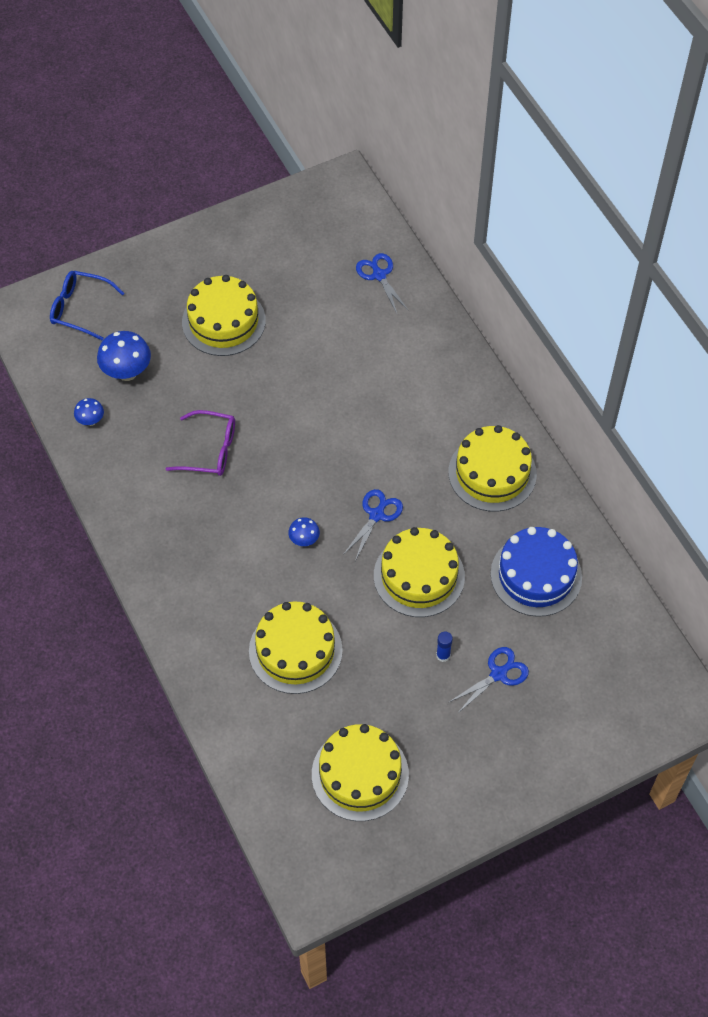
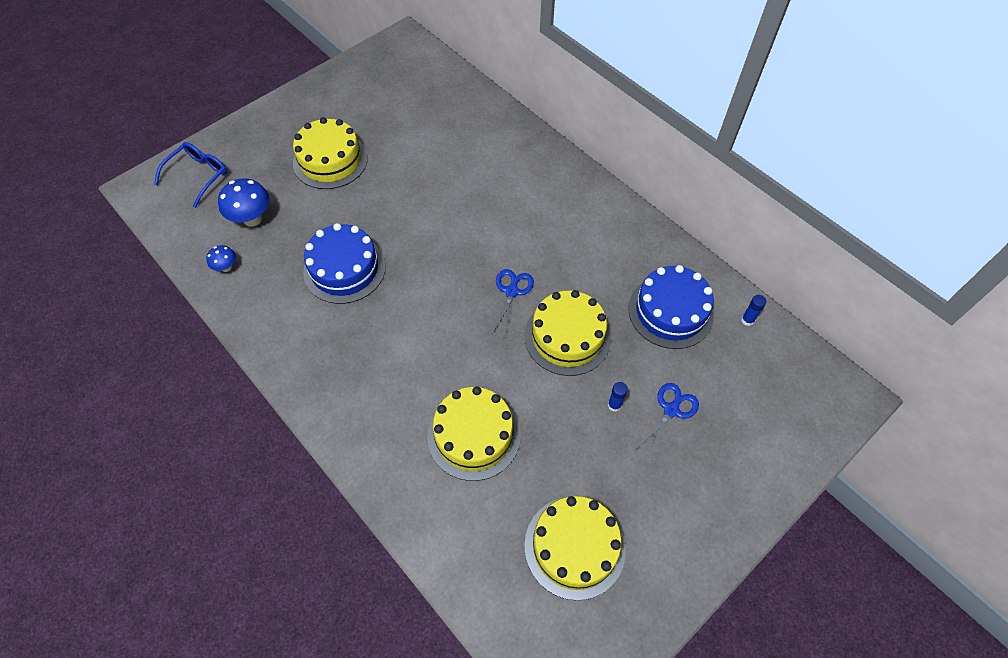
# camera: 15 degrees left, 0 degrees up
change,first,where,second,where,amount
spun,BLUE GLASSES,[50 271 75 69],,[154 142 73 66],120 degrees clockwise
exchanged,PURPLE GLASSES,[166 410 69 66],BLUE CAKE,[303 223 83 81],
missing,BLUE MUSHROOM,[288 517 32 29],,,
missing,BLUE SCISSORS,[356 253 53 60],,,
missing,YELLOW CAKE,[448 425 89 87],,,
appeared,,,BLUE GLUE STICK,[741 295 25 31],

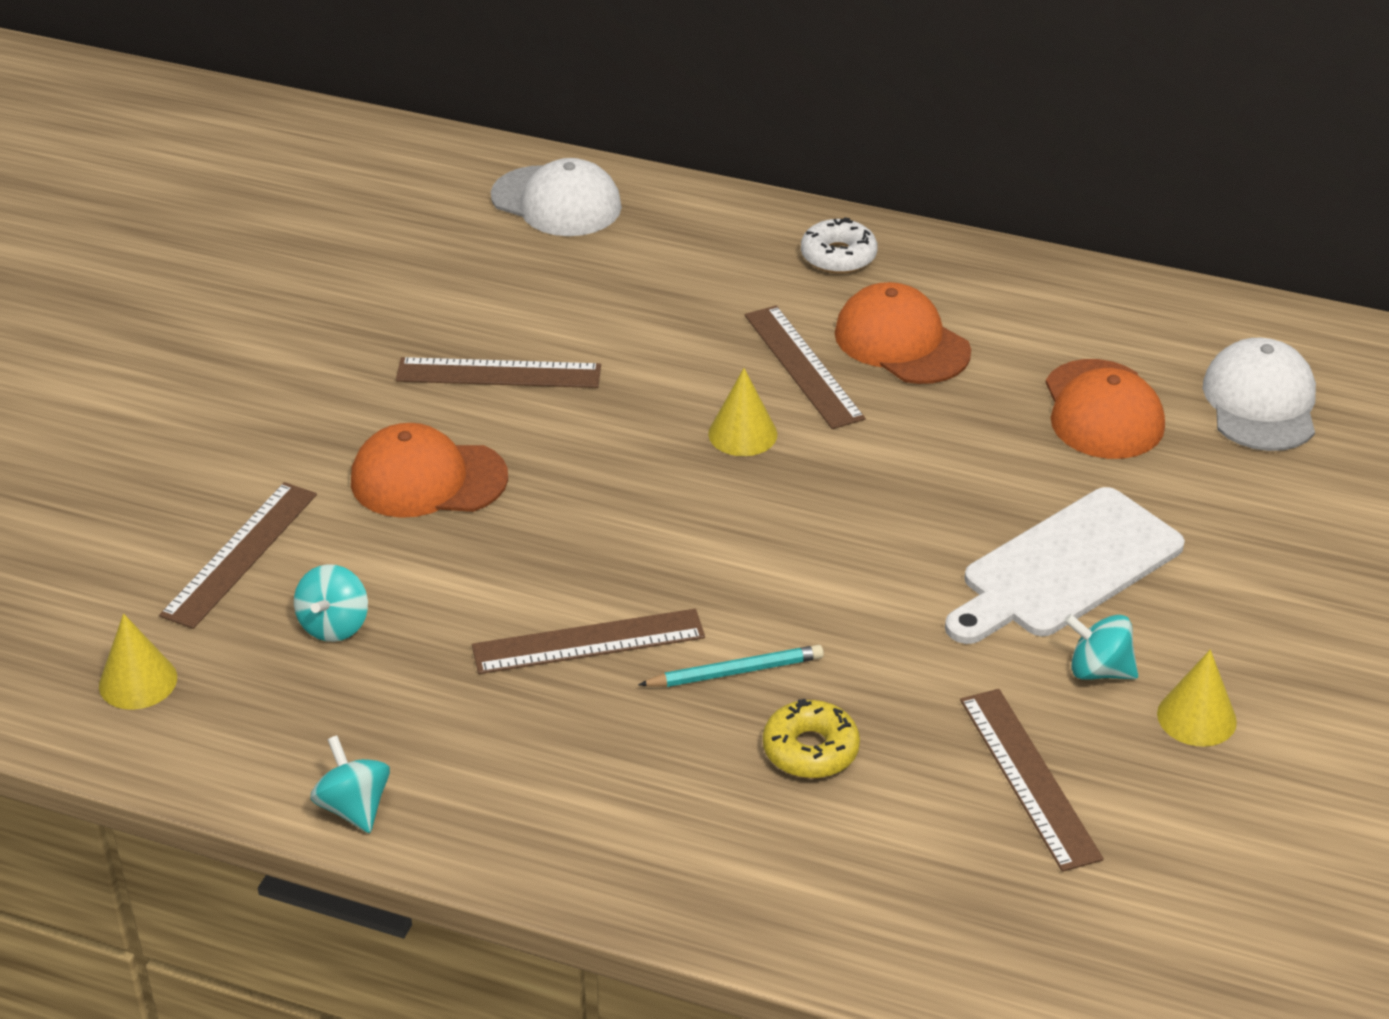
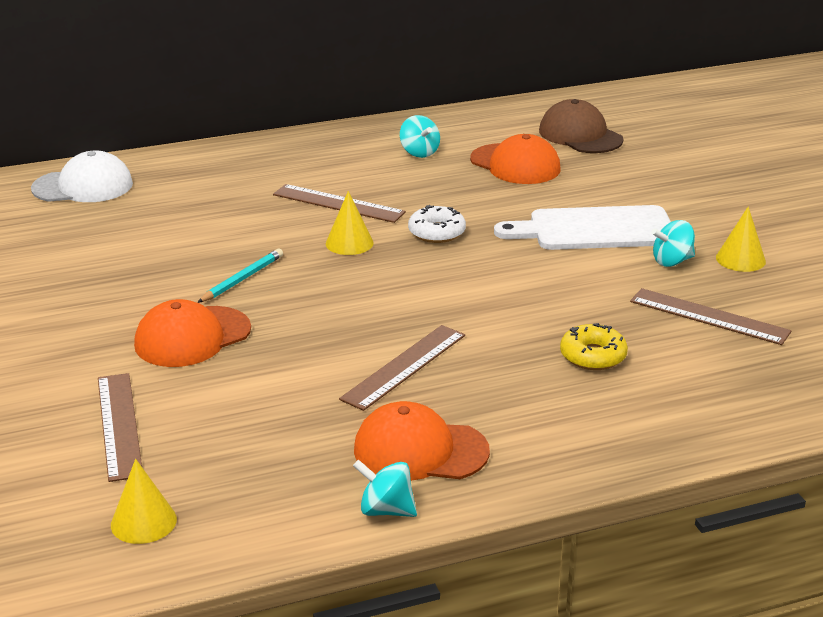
# camera: 40 degrees left, 10 degrees down
change,first,where,second,where,amount
relocated,TURQUOISE SPINNING TOP,[294 564 74 78],,[400 115 40 43],
missing,BROWN RULER,[396 357 205 31],,,
relocated,TURQUOISE PENCIL,[638 645 186 42],,[197 249 86 54],
relocated,WHITE DONUT,[801 217 77 57],,[408 205 58 38],
relocated,ORANGE CAP,[835 282 136 102],,[354 401 136 80],
spun,WHITE CUTTING BOARD,[945 487 240 157],,[494 205 177 45],75 degrees clockwise
colour,WHITE CAP,[1203 338 113 113],BROWN CAP,[539 99 85 54],

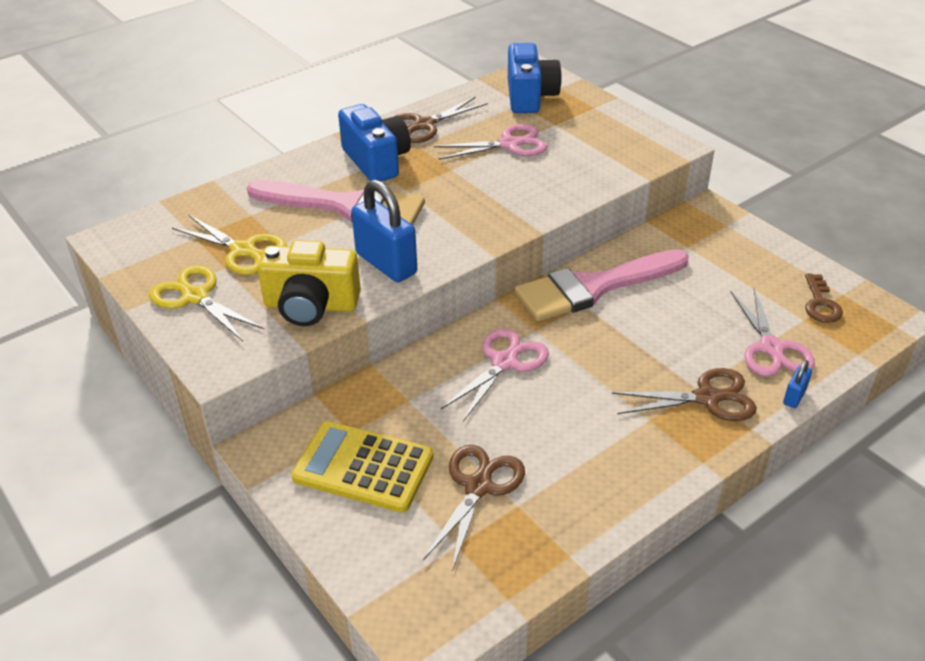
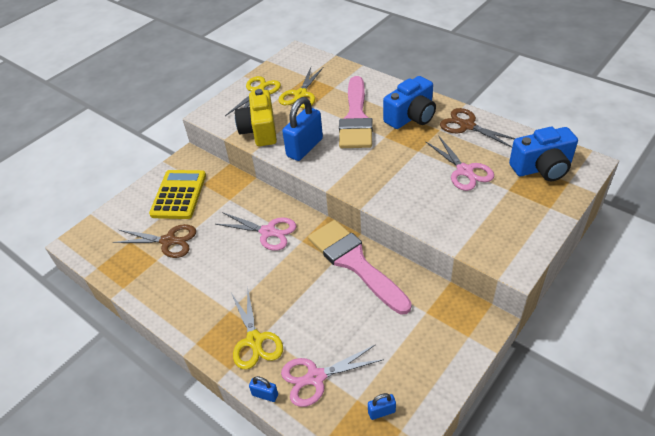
# camera: 80 degrees right, 5 degrees up
change,first,where,second,where,amount
colour,BROWN SCISSORS,[612 368 145 53],YELLOW SCISSORS,[231 288 52 82],
exchanged,BROWN KEY,[805 274 38 49],BLUE PADLOCK,[368 393 28 27],

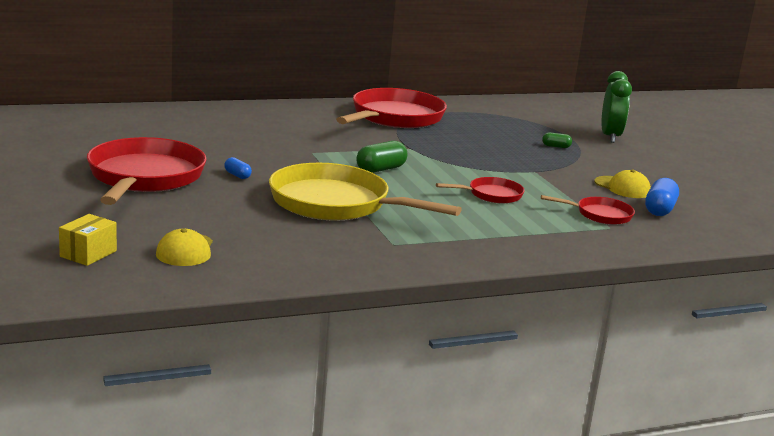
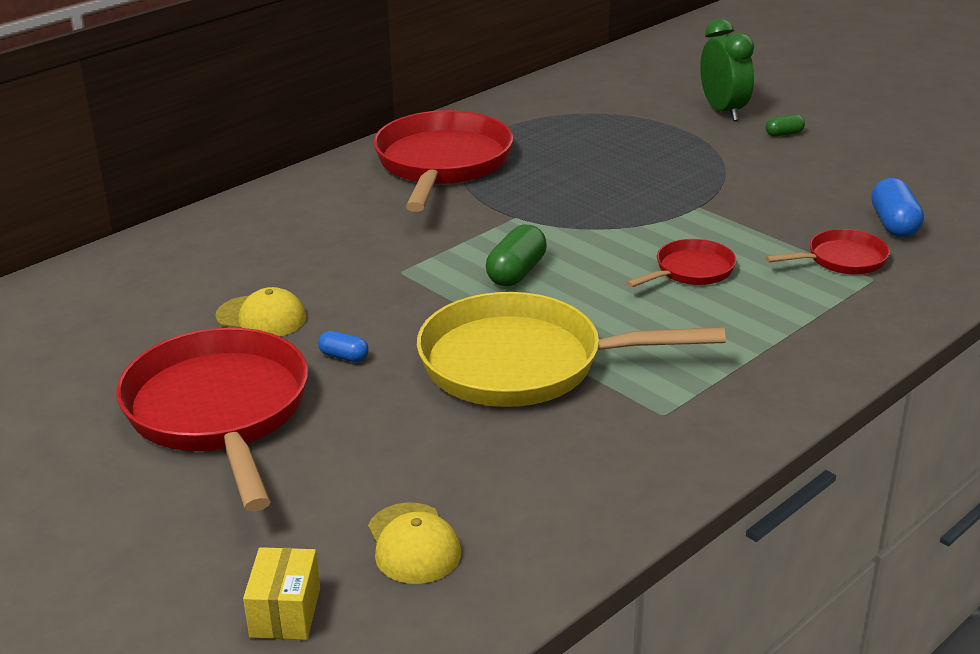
# camera: 20 degrees left, 10 degrees up
change,first,where,second,where,amount
relocated,GREEN CAPSULE,[542 132 30 16],,[766 114 39 23],
relocated,YELLOW CAP,[594 169 57 29],,[215 287 91 50],

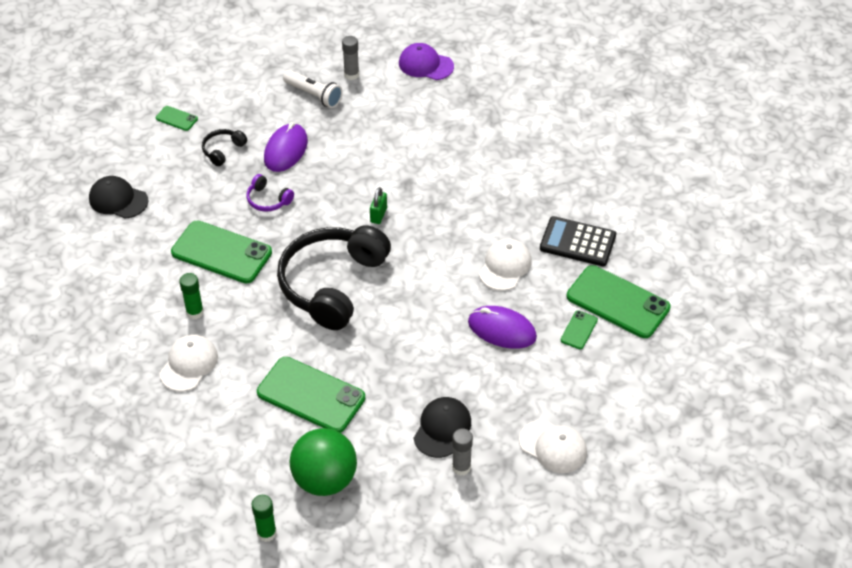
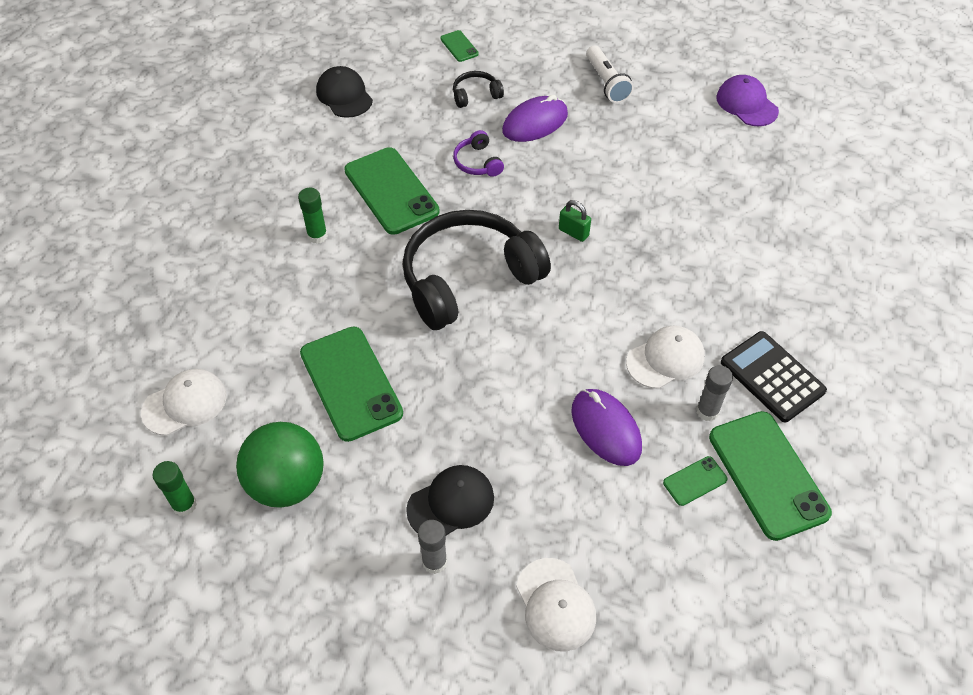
# camera: 35 degrees right, 5 degrees up
change,first,where,second,where,amount
relocated,WHITE CAP,[159 335 59 57],,[141 369 85 67],
relocated,GREY GLUE STICK,[342 36 17 44],,[696 365 37 56],
spun,GREEN PADLOCK,[370 187 17 37],,[559 200 32 42],75 degrees clockwise

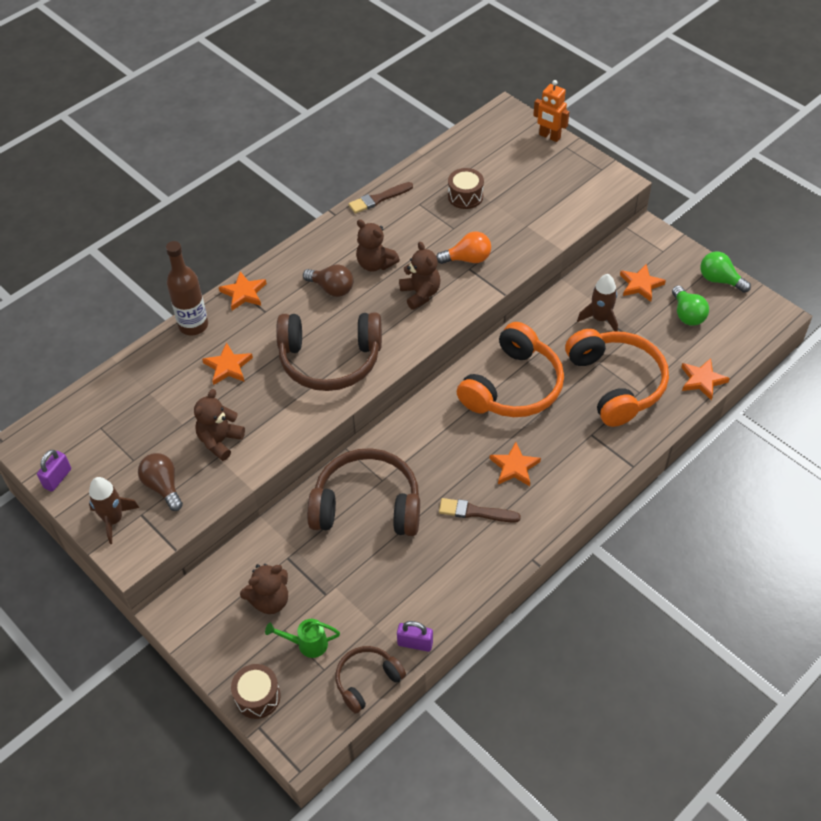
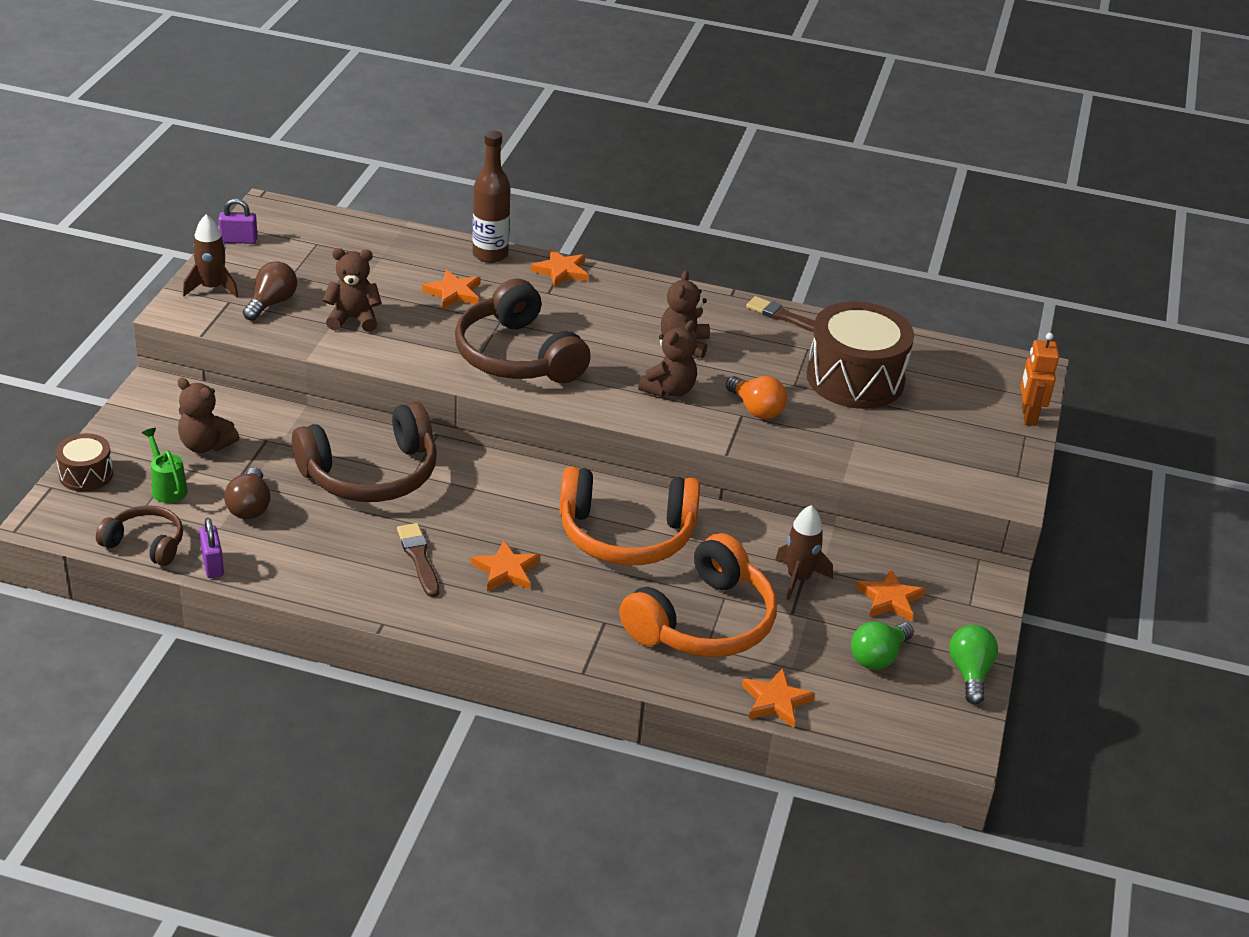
# camera: 55 degrees right, 15 degrees down
change,first,where,second,where,amount
relocated,BROWN LIGHT BULB,[303 264 50 33],,[224 467 47 52],
spun,BROWN HEADPHONES,[307 448 113 88],,[292 402 145 100],90 degrees clockwise
size,BROWN DRUM,[448 168 36 41],,[807 301 107 108],x1.99

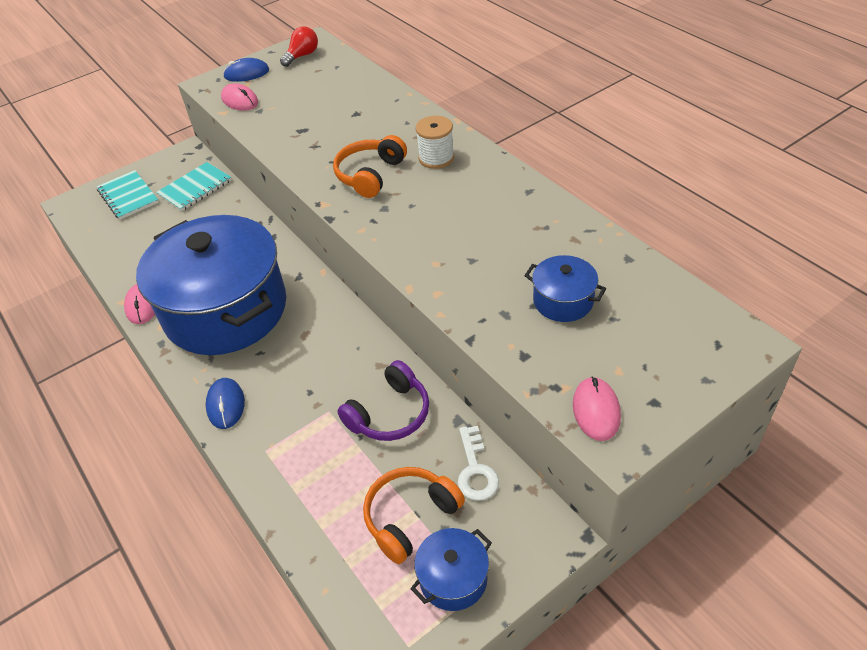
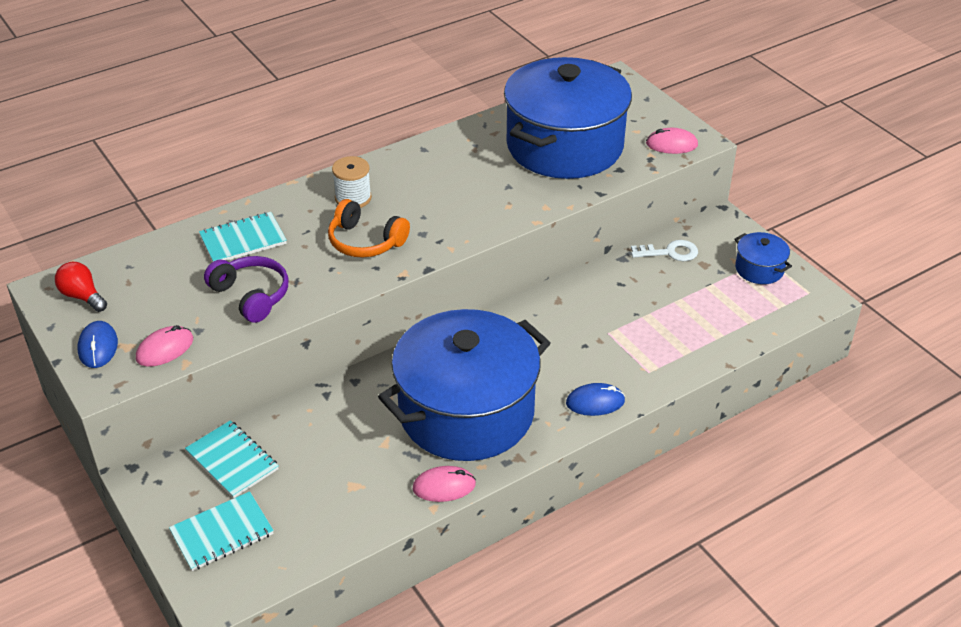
# camera: 90 degrees left, 5 degrees down
change,first,where,second,where,amount
relocated,PURPLE HEADPHONES,[337 360 92 81],,[204 256 85 67],
missing,ORANGE HEADPHONES,[363 467 102 97],,,
size,BLUE POT,[524 255 82 67],,[504 57 128 122],x2.47
appeared,,,TURQUOISE NOTEBOOK,[199 212 88 50],

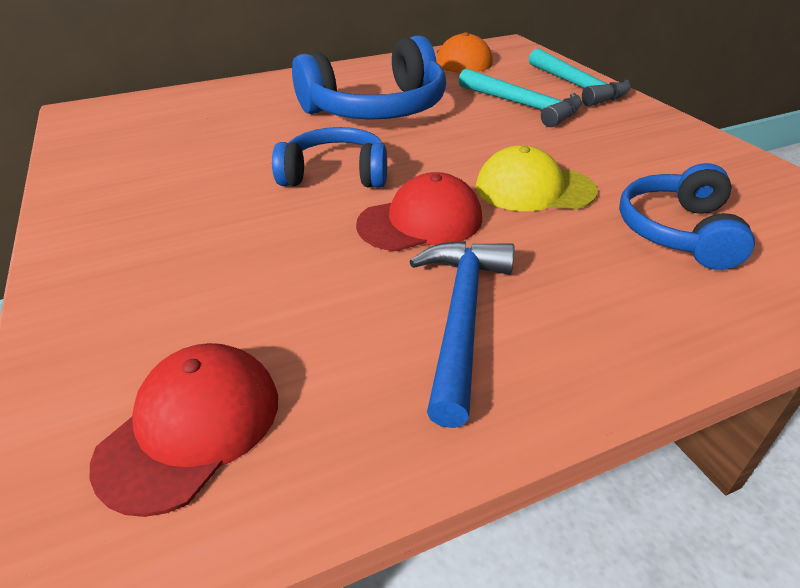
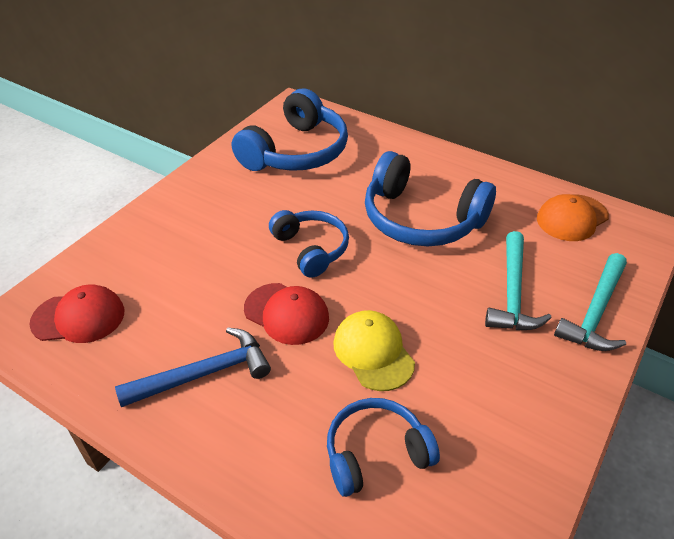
# camera: 55 degrees right, 5 degrees up
change,first,where,second,where,amount
appeared,,,BLUE HEADPHONES,[232 88 116 83],

